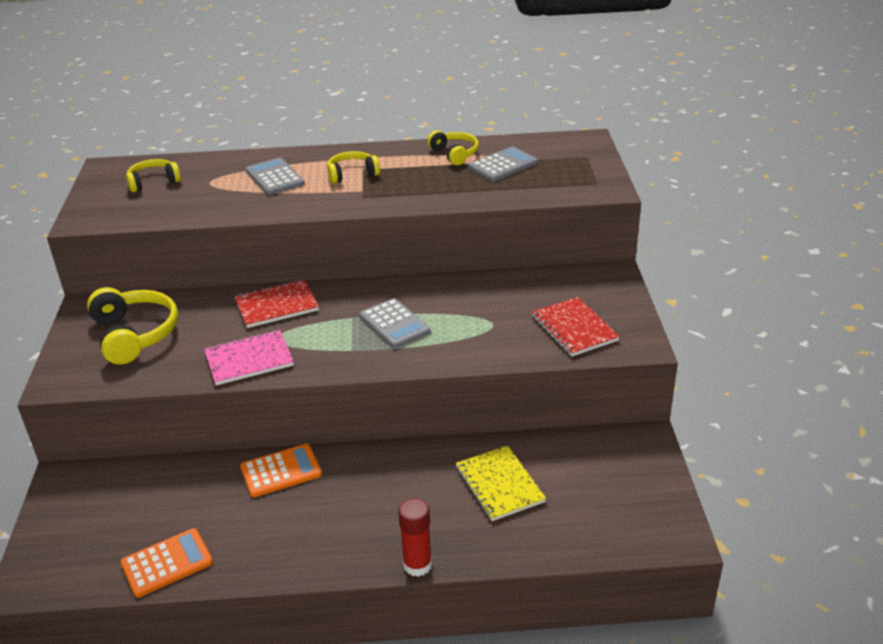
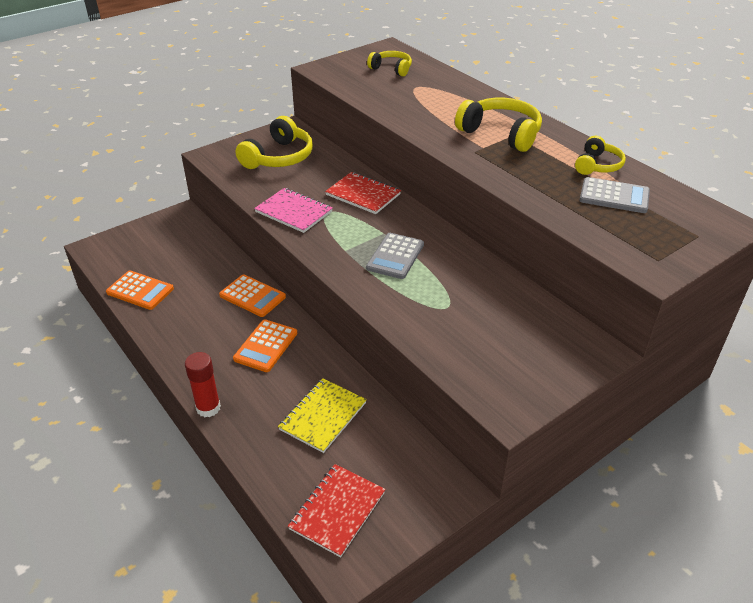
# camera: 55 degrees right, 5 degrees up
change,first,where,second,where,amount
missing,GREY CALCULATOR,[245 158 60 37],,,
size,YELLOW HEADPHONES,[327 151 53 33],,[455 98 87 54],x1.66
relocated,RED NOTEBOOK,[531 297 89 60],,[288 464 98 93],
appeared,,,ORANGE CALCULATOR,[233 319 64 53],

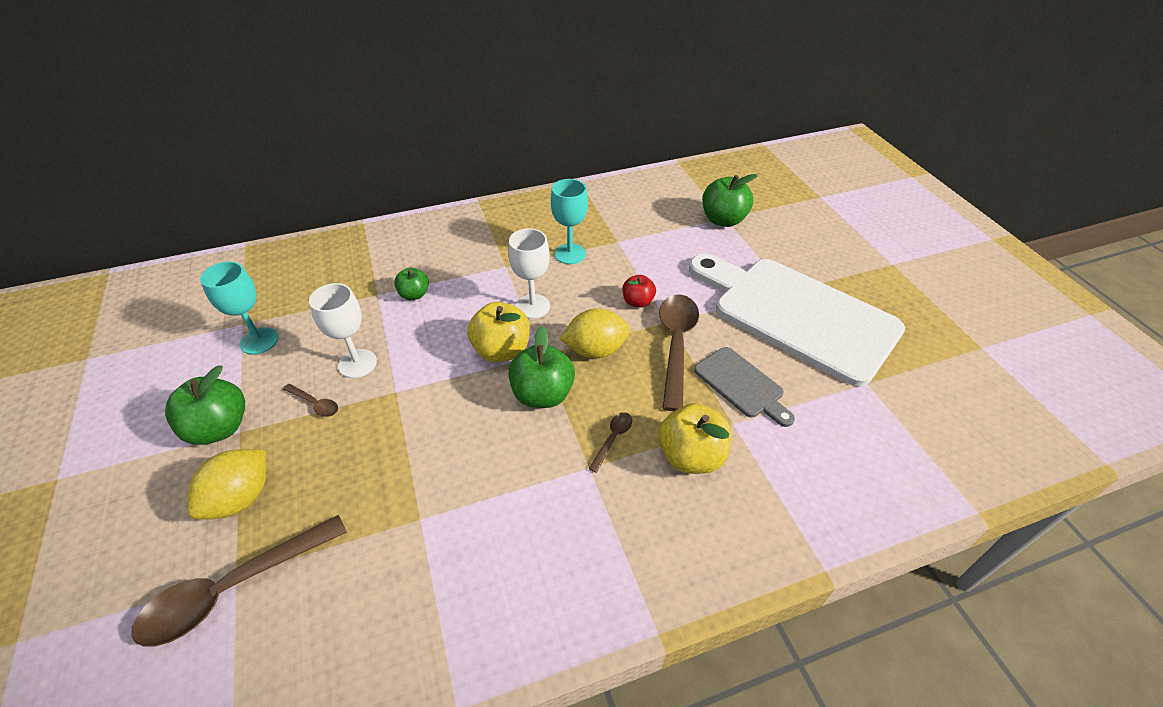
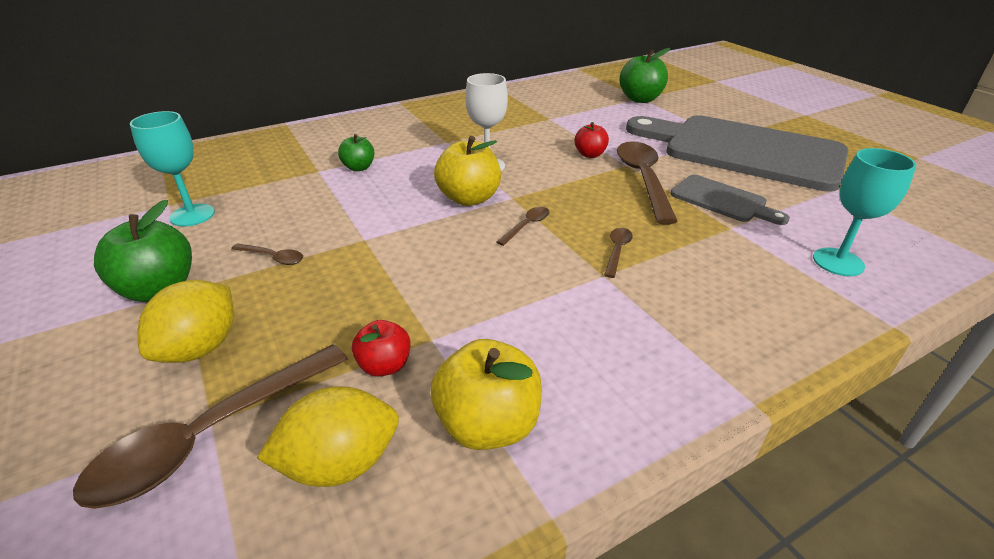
# camera: 10 degrees left, 10 degrees down
change,first,where,second,where,amount
missing,WHITE GOBLET,[309 283 68 95],,,
exchanged,GREEN APPLE,[508 326 67 82],BROWN SPOON,[497 207 52 39],
relocated,TURQUOISE GOBLET,[551 179 37 85],,[813 148 104 128],
relocated,YELLOW LEMON,[560 308 70 50],,[257 386 142 101],
relocated,YELLOW APPLE,[658 403 73 71],,[431 339 111 111],
colour,WHITE CUTTING BOARD,[689 254 216 133],GREY CUTTING BOARD,[626 115 222 77],
appeared,,,RED APPLE,[352 320 59 57],

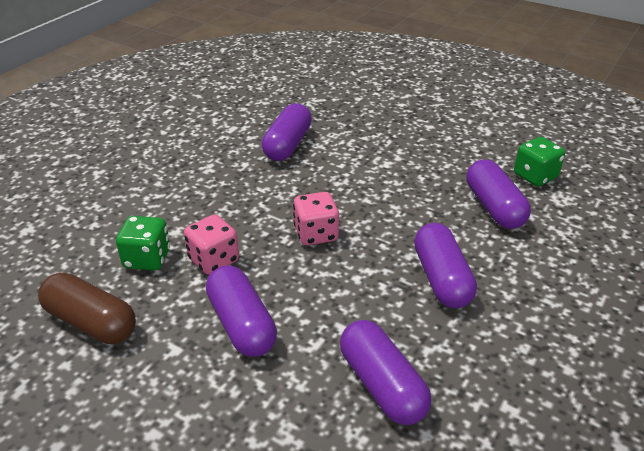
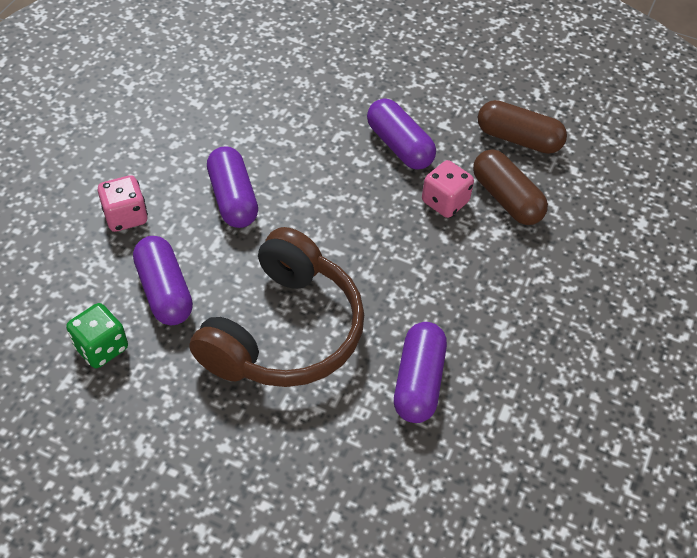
# camera: 170 degrees right, 15 degrees up
change,first,where,second,where,amount
exchanged,GREEN DICE,[116 216 54 55],BROWN CAPSULE,[473 150 75 75],
relocated,PINK DICE,[293 192 46 53],,[98 175 50 57],
missing,PURPLE CAPSULE,[340 320 91 105],,,
appeared,,,BROWN HEADPHONES,[189 227 175 160],

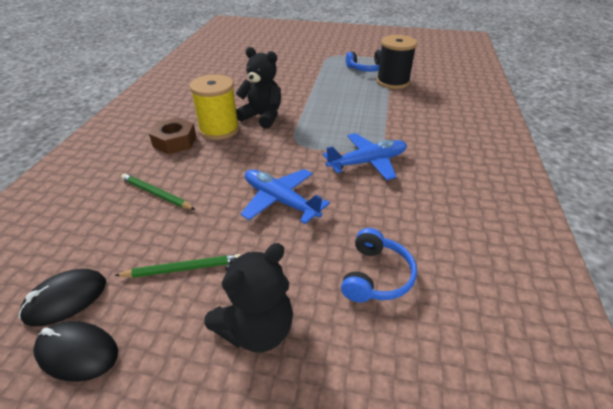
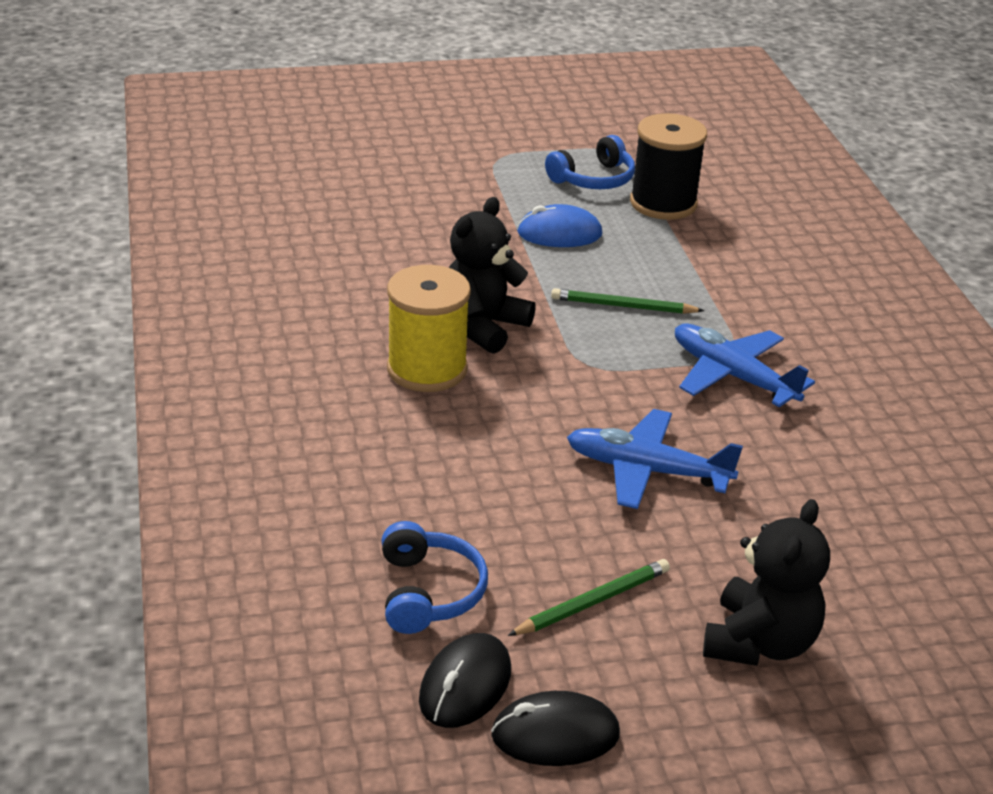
# camera: 25 degrees left, 5 degrees down
change,first,where,second,where,amount
relocated,GREEN PENCIL,[121 173 75 37],,[551 288 153 26],
missing,BROWN NUT,[149 117 48 37],,,
spun,BLACK TEDDY BEAR,[235 47 46 82],,[449 197 87 157],60 degrees counterclockwise
spun,BLUE PLANE,[323 133 84 47],,[675 324 140 83],90 degrees counterclockwise
relocated,BLUE HEADPHONES,[341 228 76 74],,[382 521 106 113],
appeared,,,BLUE MOUSE,[517 204 85 43],

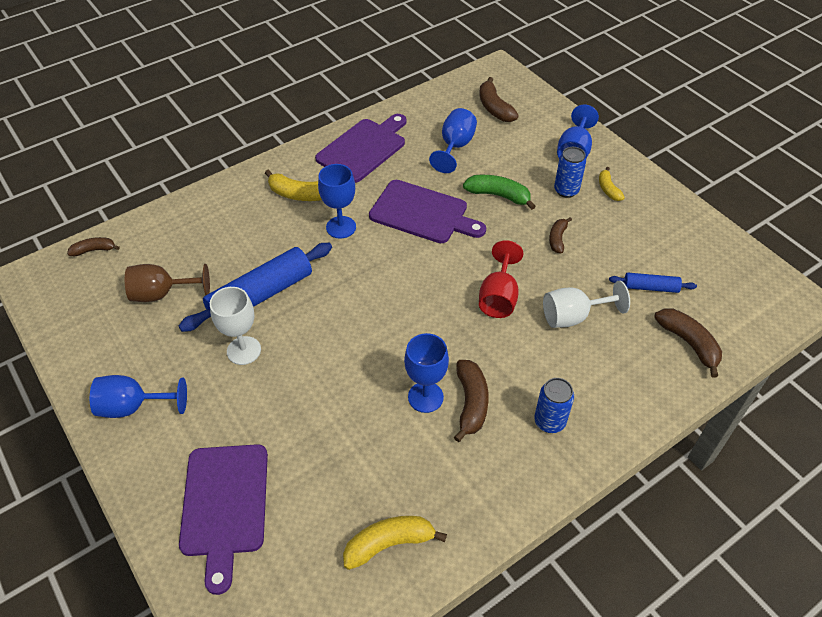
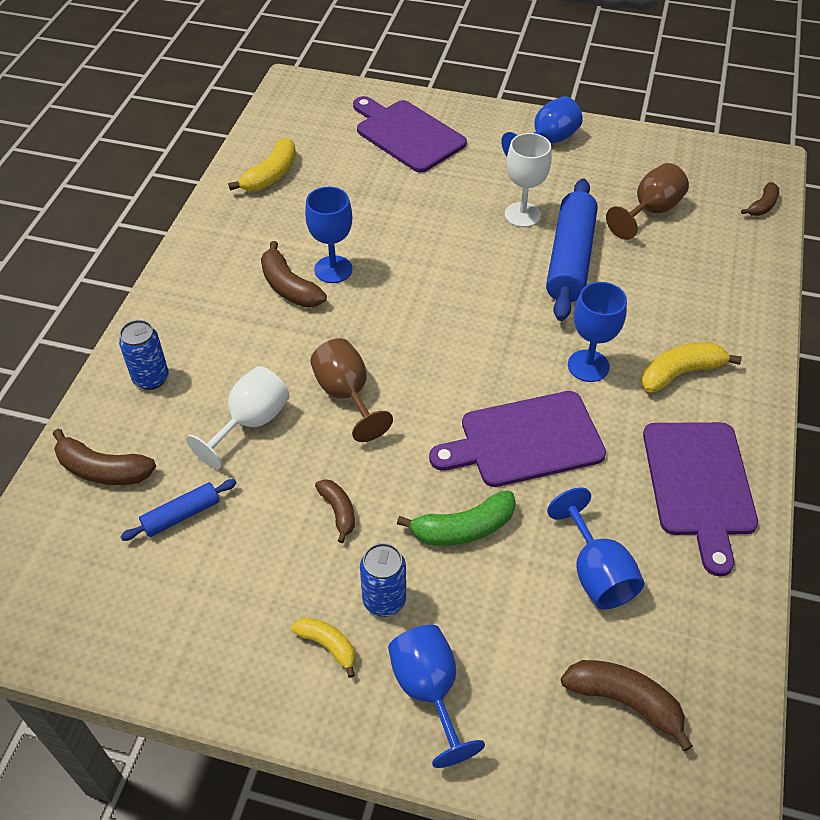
# camera: 140 degrees right, 0 degrees up
change,first,where,second,where,amount
colour,RED GOBLET,[479 240 45 78],BROWN GOBLET,[310 338 83 104],
relocated,BLUE CAN,[534 378 40 55],,[119 320 50 70],

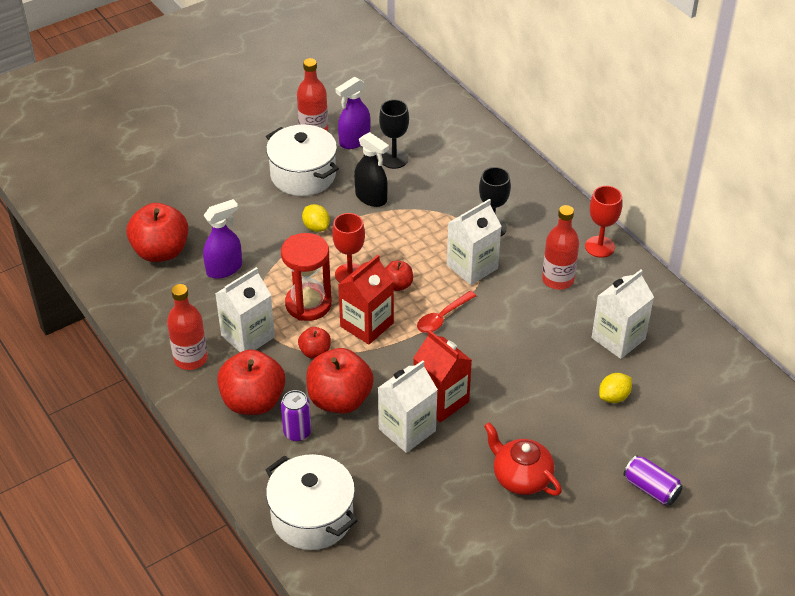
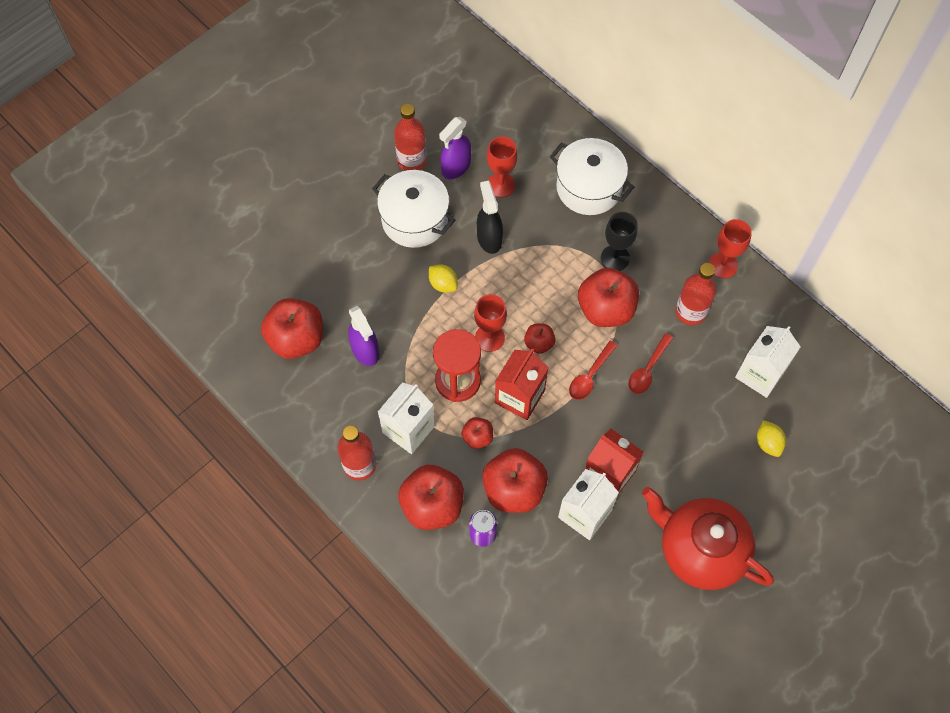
# camera: 10 degrees left, 20 degrees up
change,first,where,second,where,amount
spun,PURPLE SPRAY BOTTLE,[203 199 39 80],,[348 306 31 60],105 degrees clockwise
relocated,WHITE POT,[266 454 91 96],,[550 138 84 77],
spun,BLACK SPRAY BOTTLE,[354 132 35 75],,[477 181 26 73],135 degrees counterclockwise
colour,BLACK GOBLET,[379 99 30 70],RED GOBLET,[487 136 31 62],
exchanged,WHITE CARTON,[447 199 55 86],RED APPLE,[578 268 61 59],
size,RED TEAPOT,[484 422 78 74],,[642 487 132 103],x1.60
spun,YELLOW LEMON,[599 373 33 30],,[757 420 29 37],60 degrees counterclockwise
missing,PURPLE CAN,[624 455 59 50],,,
appeared,,,RED SPOON,[628 333 45 61],

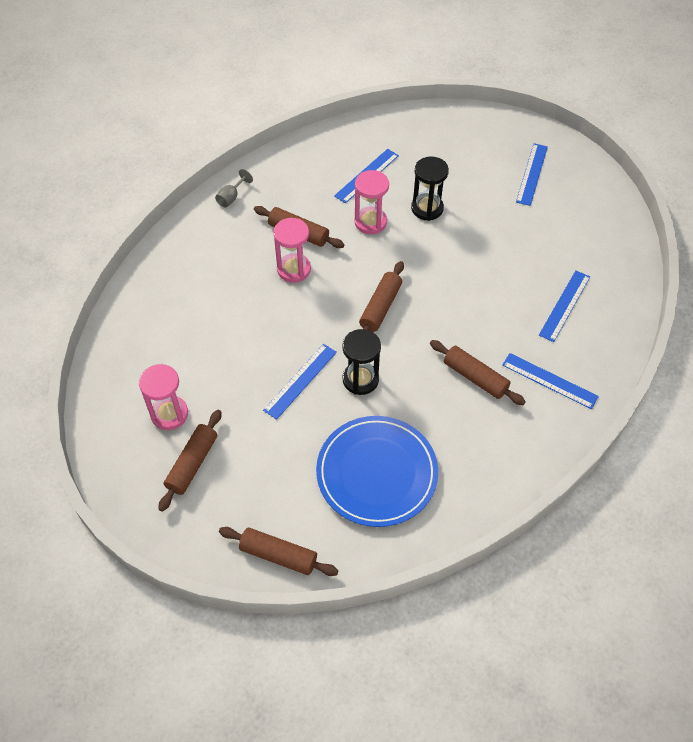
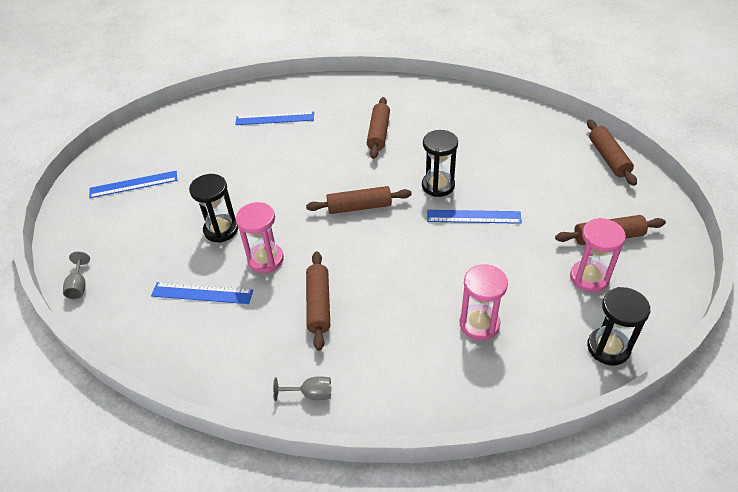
# camera: 120 degrees left, 10 degrees down
change,first,where,second,where,amount
relocated,PINK HOURGLASS,[273 218 38 65],,[460 264 48 76],
missing,BLUE PLATE,[316 416 122 111],,,
missing,BLUE RULER,[502 353 97 56],,,
appeared,,,GREY GOBLET,[63 251 27 48],
appeared,,,BLACK HOURGLASS,[587 287 64 78],

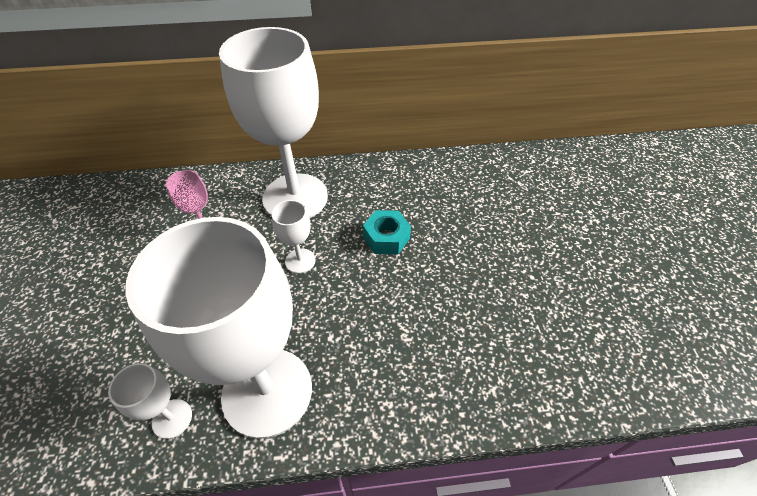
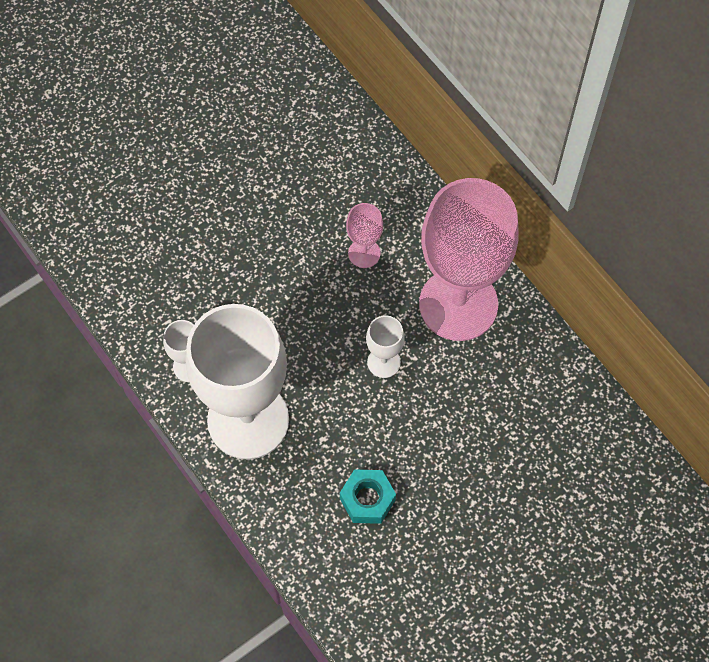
# camera: 60 degrees right, 15 degrees up
change,first,where,second,where,amount
colour,WHITE GOBLET,[219 27 109 191],PINK GOBLET,[419 178 100 163],
relocated,TURQUOISE NUT,[363 210 48 44],,[340 470 56 54],

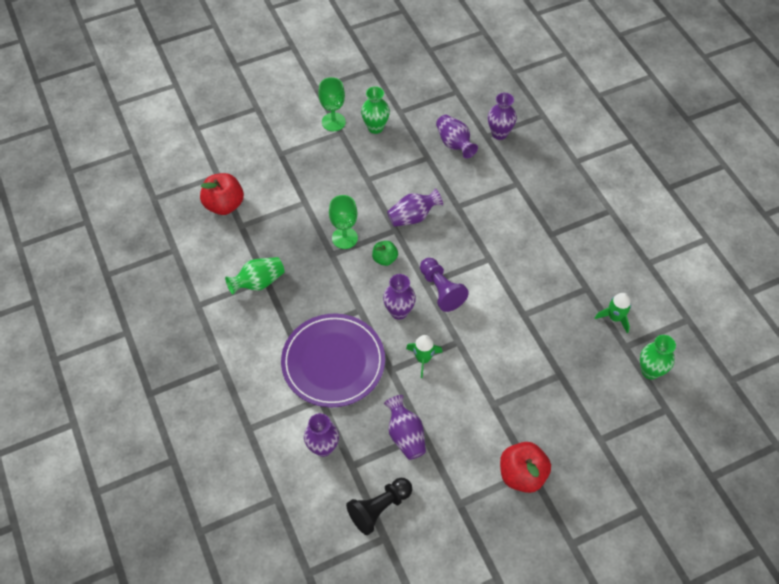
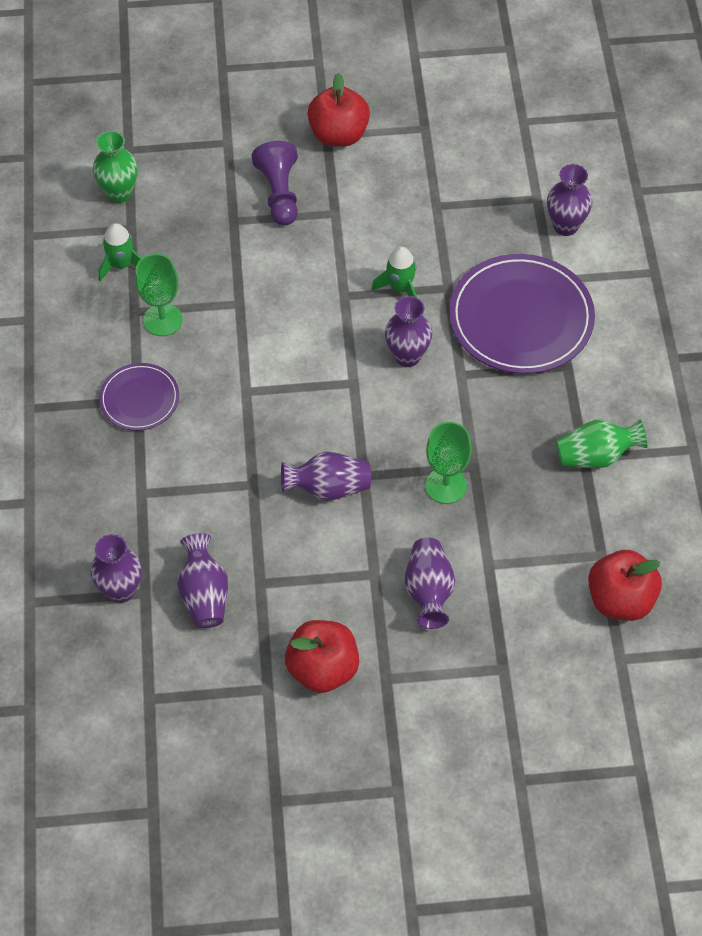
# camera: 160 degrees left, 0 degrees up
change,first,where,second,where,amount
relocated,GREEN GOBLET,[318 77 28 54],,[135 254 48 82],
missing,BLACK PAWN,[346 478 66 57],,,
exchanged,GREEN VASE,[361 86 29 48],RED APPLE,[285 620 74 73],
missing,GREEN APPLE,[372 241 26 25],,,
relocated,PURPLE VASE,[384 395 42 65],,[405 538 50 91],
relocated,PURPLE PAWN,[420 258 49 54],,[252 141 46 85],
appeared,,,PURPLE PLATE,[99 363 80 68],

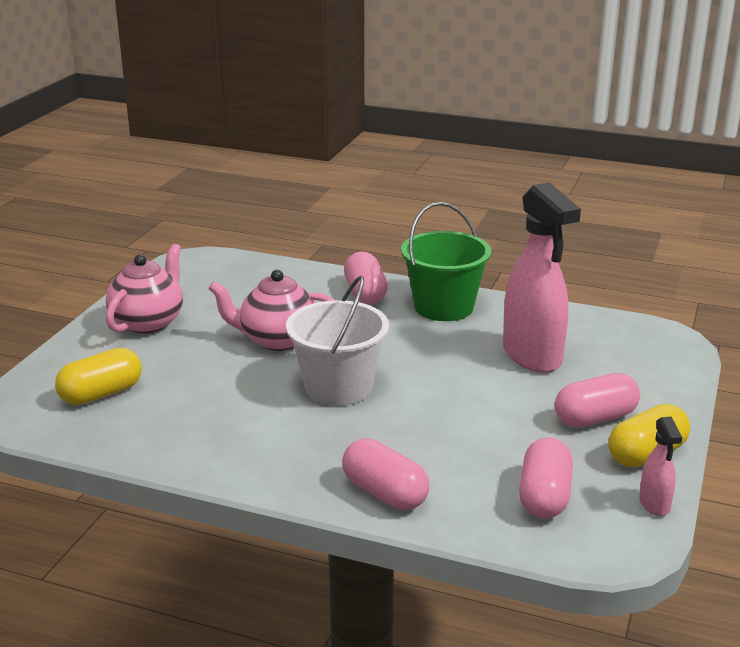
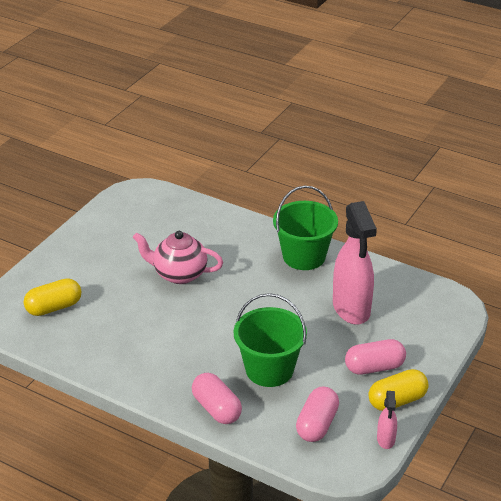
# camera: 10 degrees right, 10 degrees up
change,first,where,second,where,amount
missing,PINK TEAPOT,[106 244 77 90],,,
missing,WHITE BUCKET,[286 275 103 131],,,
missing,PINK CAPSULE,[344 252 44 52],,,
appeared,,,GREEN BUCKET,[234 293 73 94],

